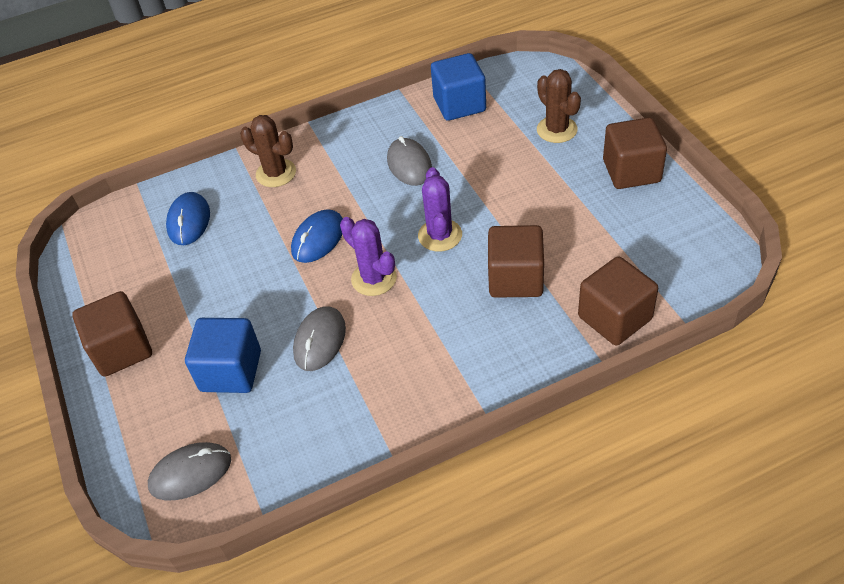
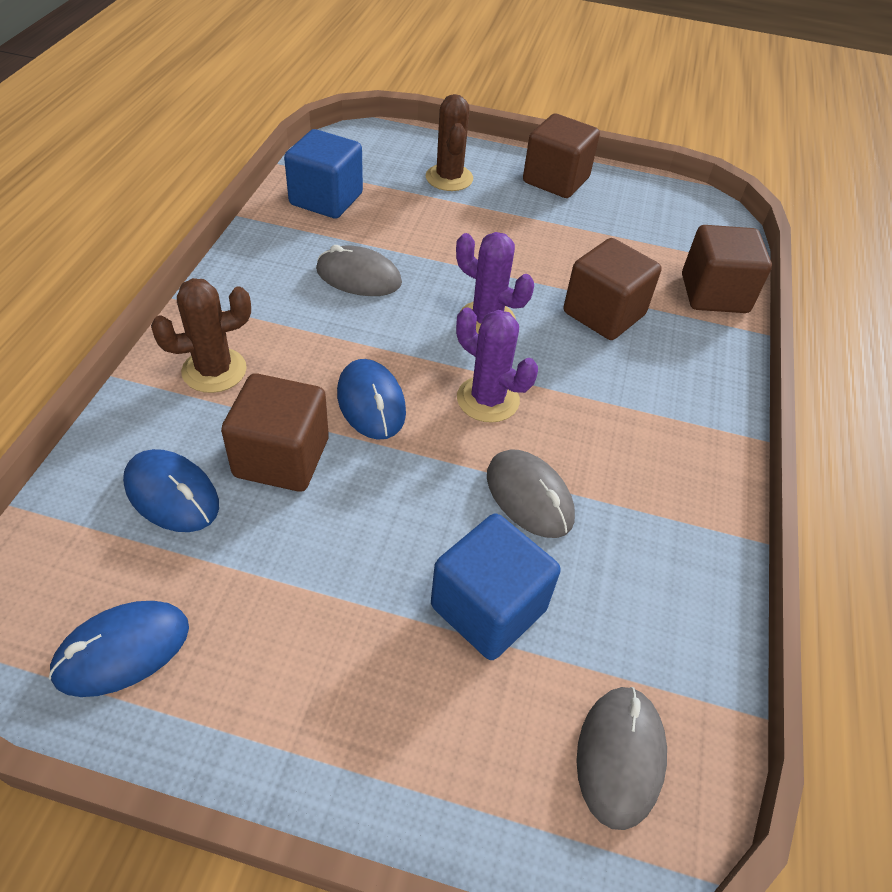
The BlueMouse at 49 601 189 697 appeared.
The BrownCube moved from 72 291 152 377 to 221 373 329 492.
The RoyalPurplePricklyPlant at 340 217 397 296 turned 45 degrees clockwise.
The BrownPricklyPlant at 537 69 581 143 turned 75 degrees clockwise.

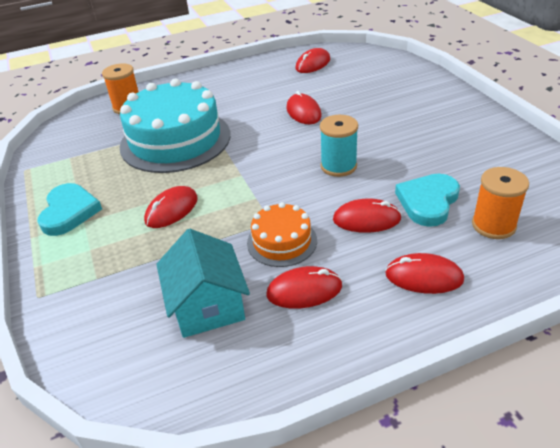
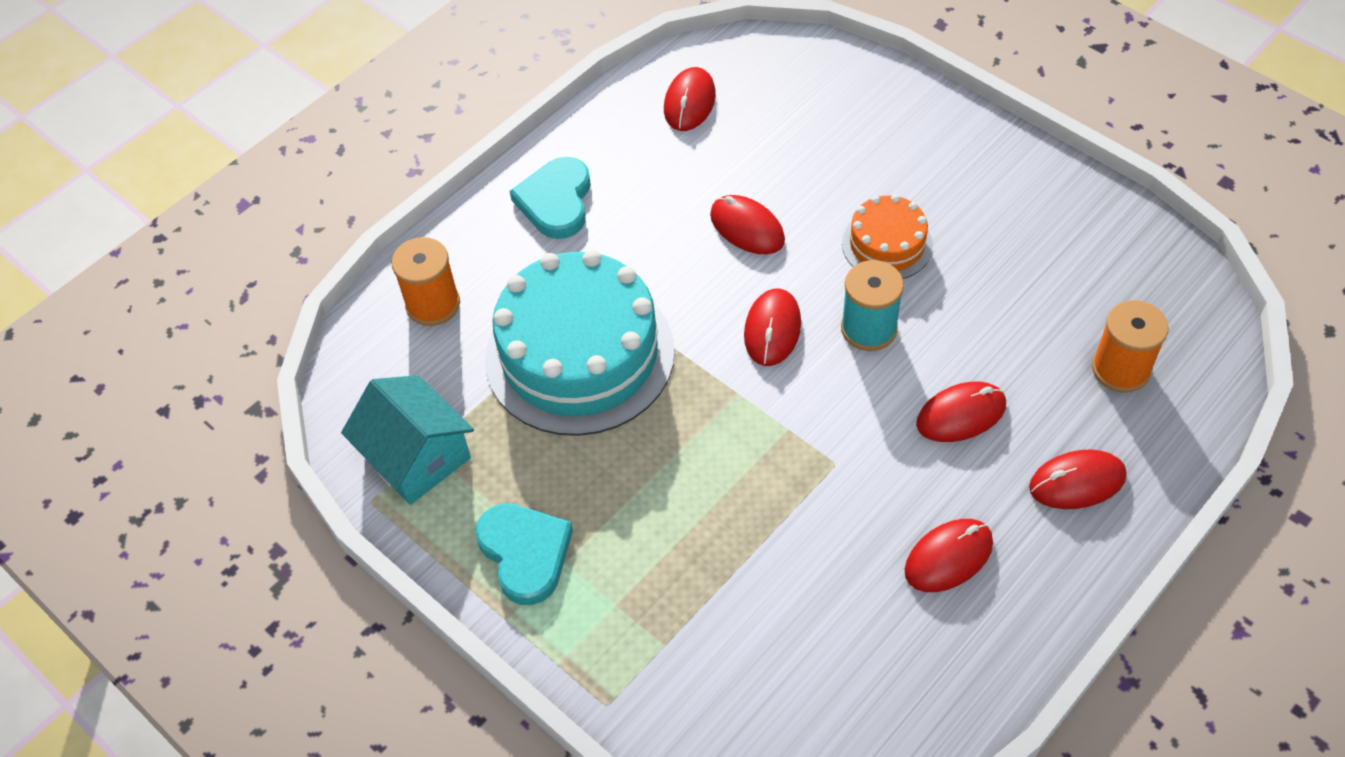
The CrimsonMouse moved from 144 186 198 228 to 744 288 801 366.
The TurquoiseCottage moved from 156 229 250 338 to 341 375 474 505.
The OrangeColouredGateau moved from 247 202 317 267 to 842 194 933 279.
The TurquoiseHeart moved from 395 174 460 227 to 510 157 591 239.

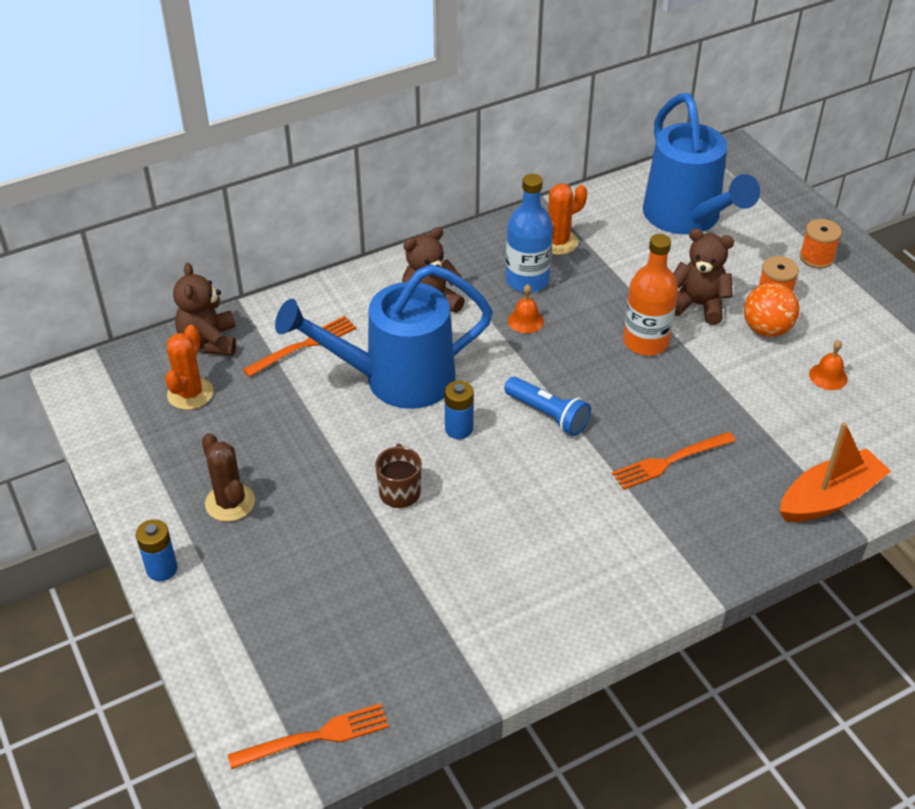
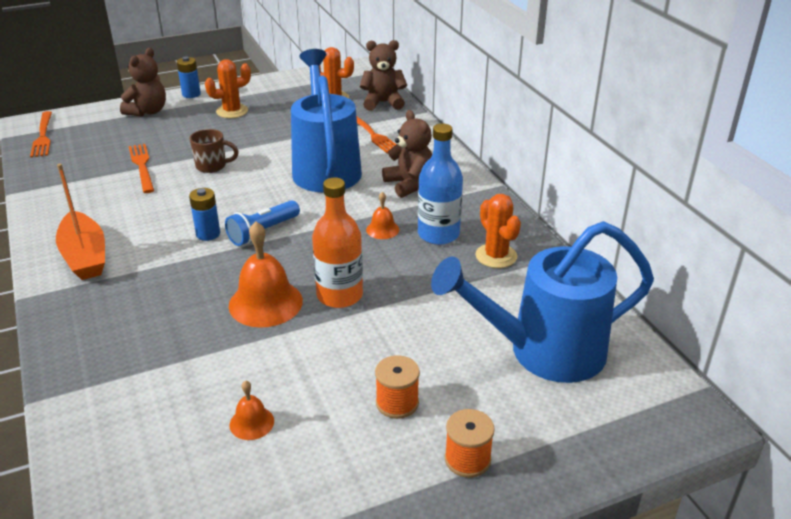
The OrangeColouredPlayBall at 744 283 799 337 disappeared.
The OrangeColouredHandBell at 229 221 303 328 appeared.
The BlueAaBattery moved from 445 381 474 439 to 189 188 220 241.
The OrangeColouredTableFork moved from 612 432 736 490 to 129 144 154 193.
The BrownTeddy moved from 673 228 734 325 to 120 48 166 116.
The OrangeColouredToyBoat moved from 780 422 891 522 to 56 164 105 280.
The BrownPricklyPlant at 202 433 255 522 became the OrangeColouredPricklyPlant at 205 59 251 118.

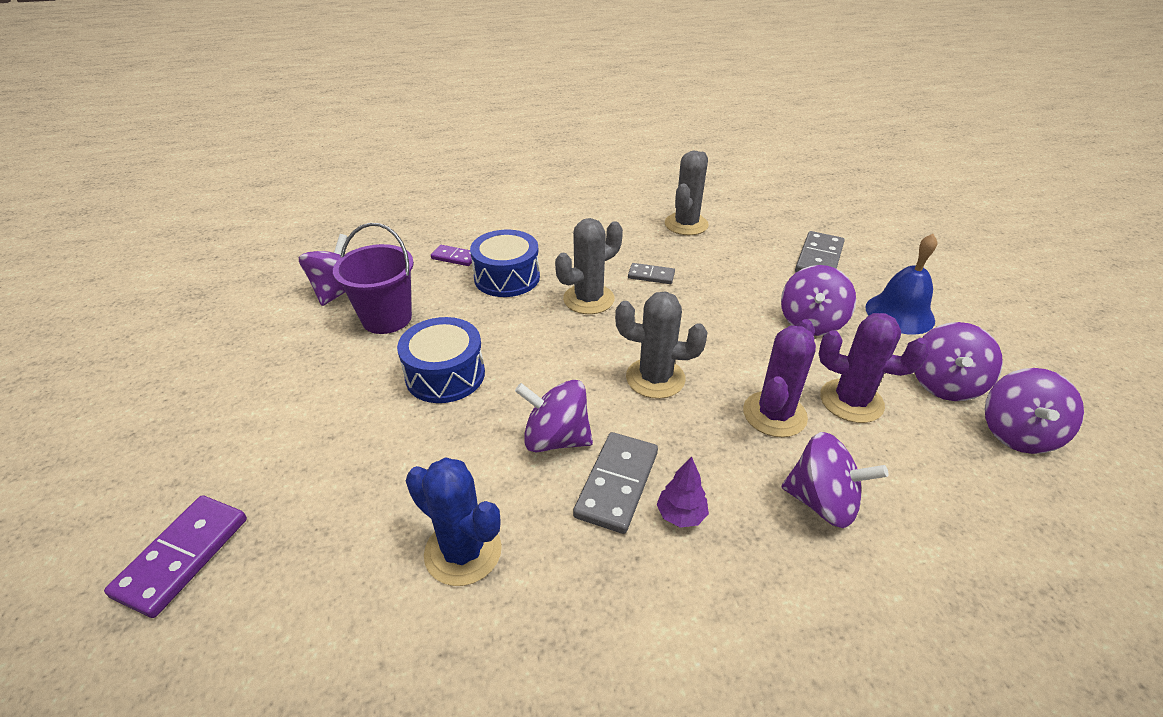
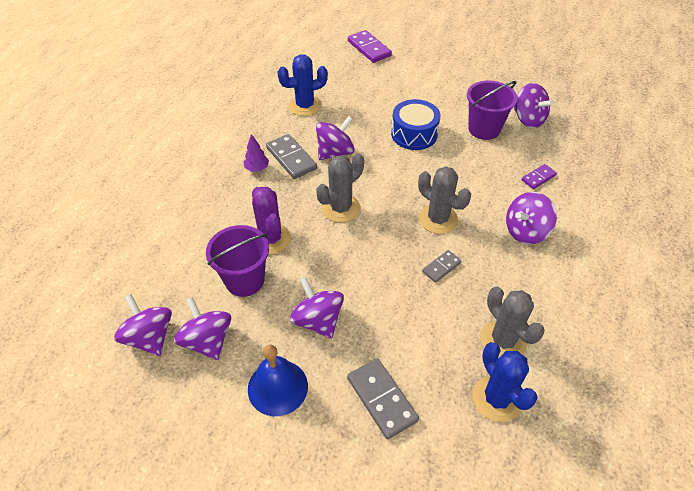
The BlueSnareDrum at 470 230 540 297 disappeared.
The BluePricklyPlant at 473 342 538 422 appeared.
The RoyalPurpleSpinningTop moved from 782 432 888 528 to 506 192 557 244.
The RoyalPurplePricklyPlant at 819 313 930 423 was replaced by the RoyalPurpleSandBucket at 206 225 269 297.
The GrayPricklyPlant at 555 218 623 314 turned 45 degrees counterclockwise.

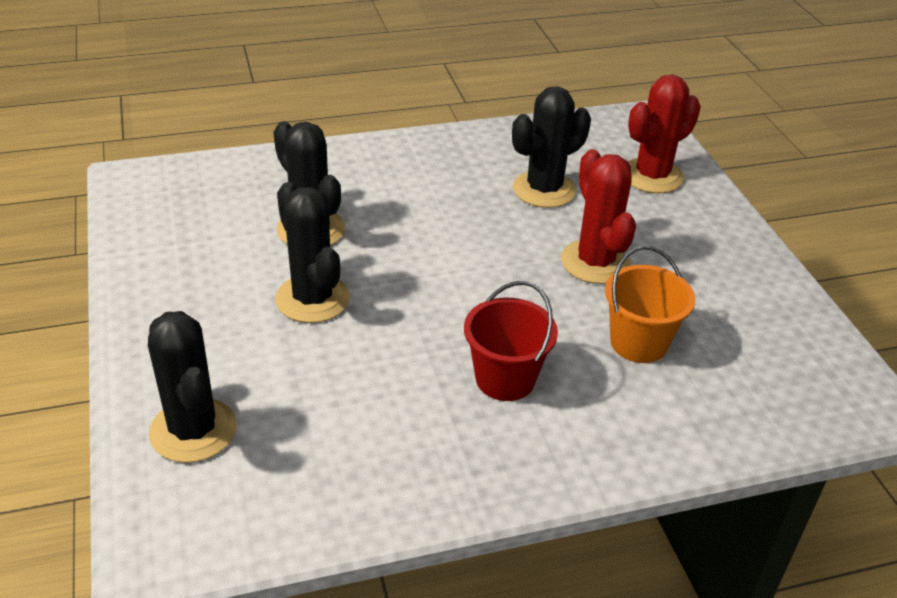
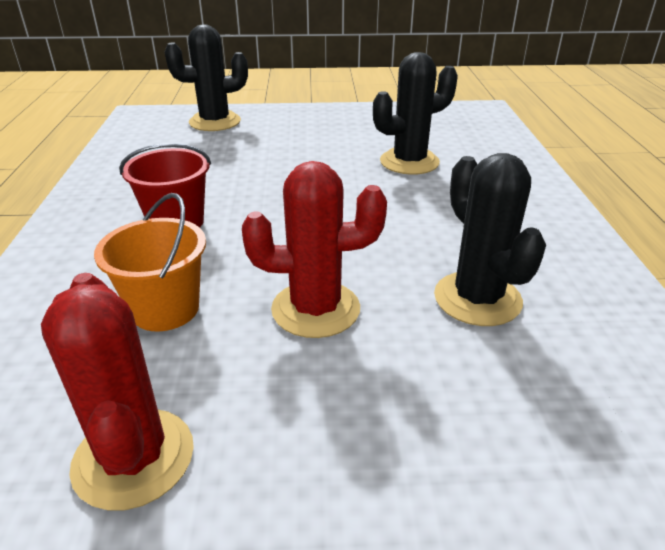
The JetBlackPricklyPlant at 275 182 350 323 disappeared.
The CrimsonPricklyPlant moved from 628 75 701 193 to 41 273 194 511.

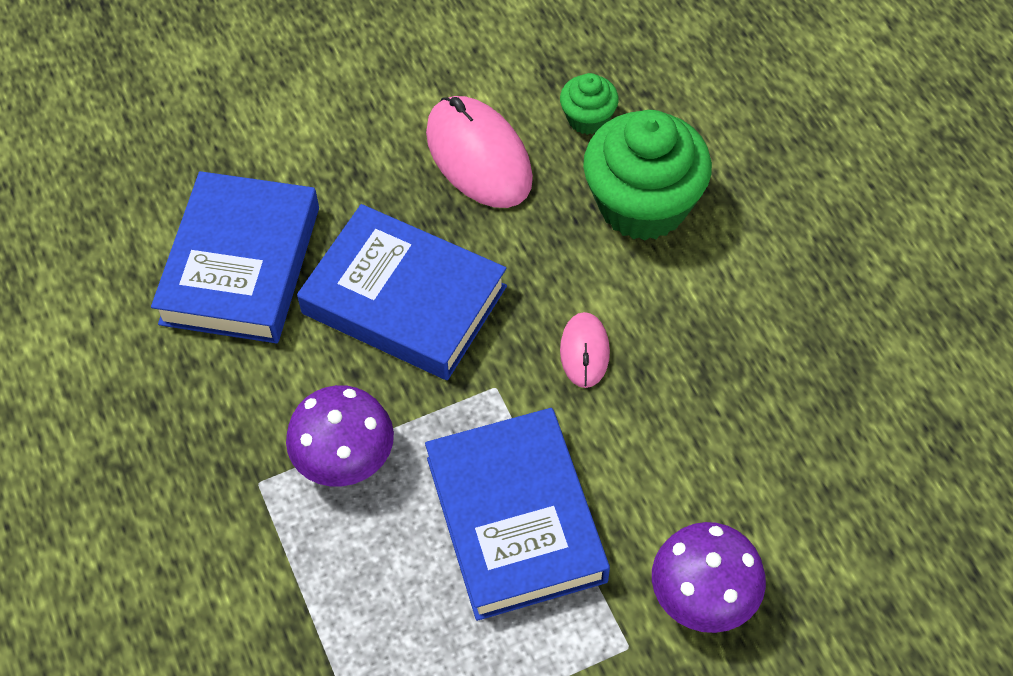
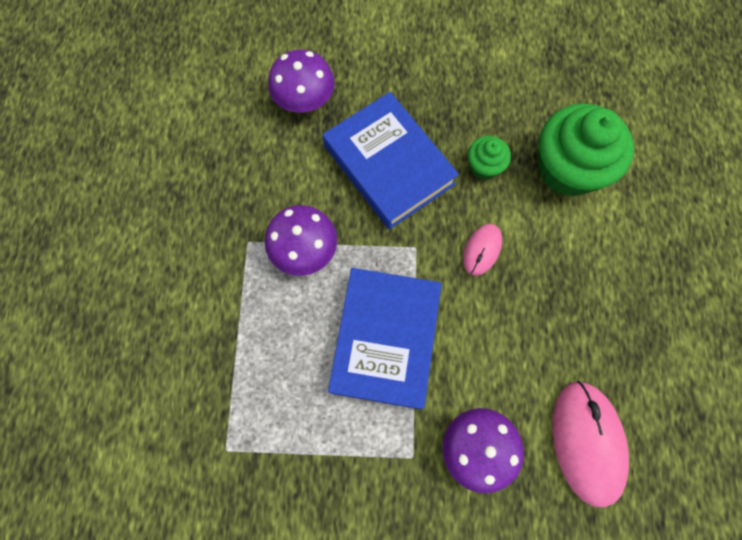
The RosePinkMouse moved from 426 96 533 208 to 552 381 629 508.
The LeafGreenMuffin moved from 560 73 619 135 to 468 136 511 179.
The BlueBook at 151 171 319 343 was replaced by the RoyalPurpleFungus at 268 50 335 113.

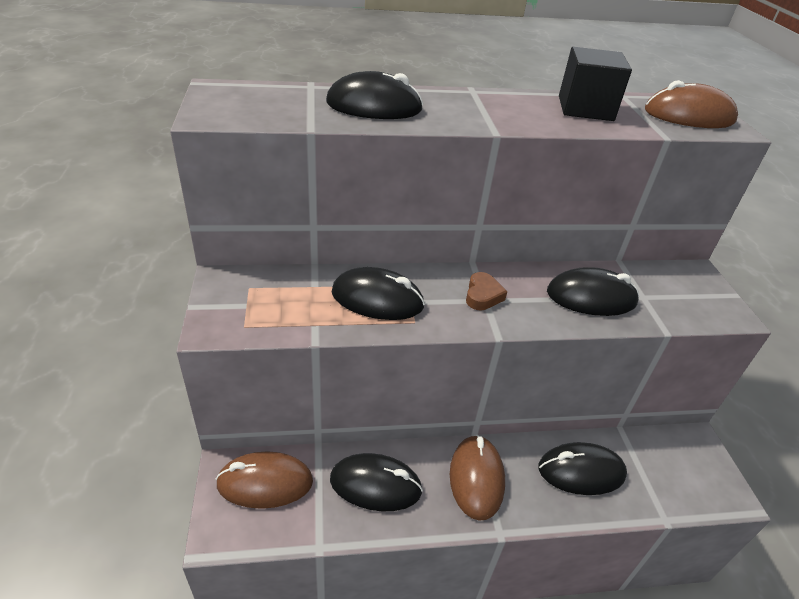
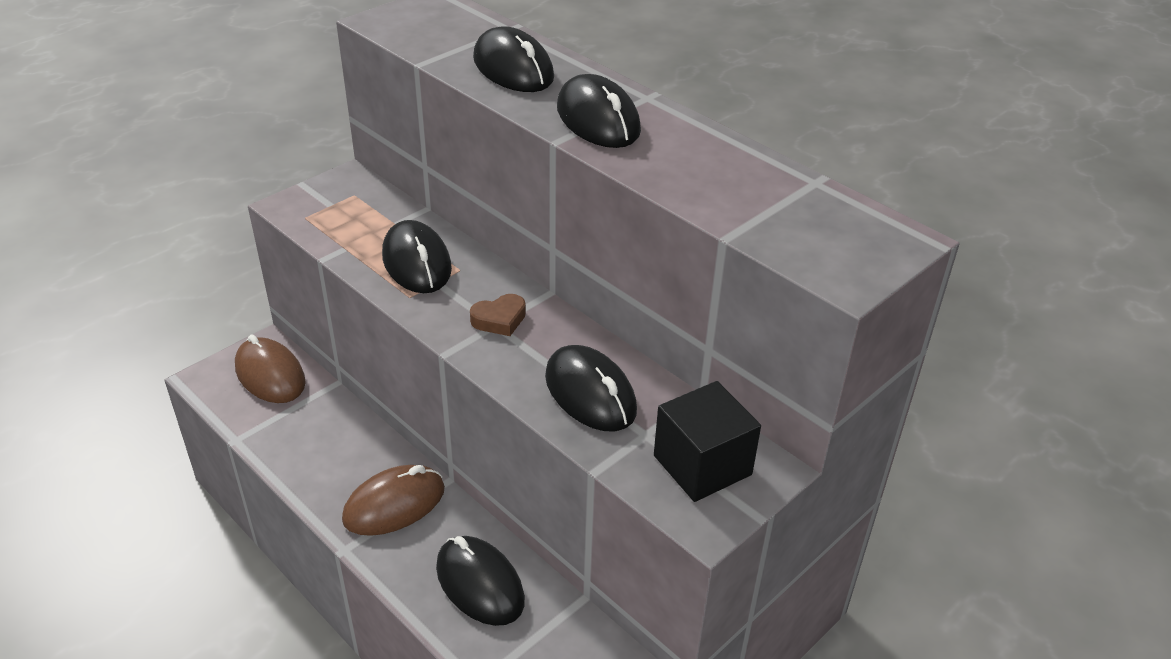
The BrownMouse at 645 80 738 128 disappeared.
The JetBlackMouse moved from 330 453 423 511 to 557 74 641 148.
The JetBlackCube moved from 559 47 632 121 to 654 381 761 502.

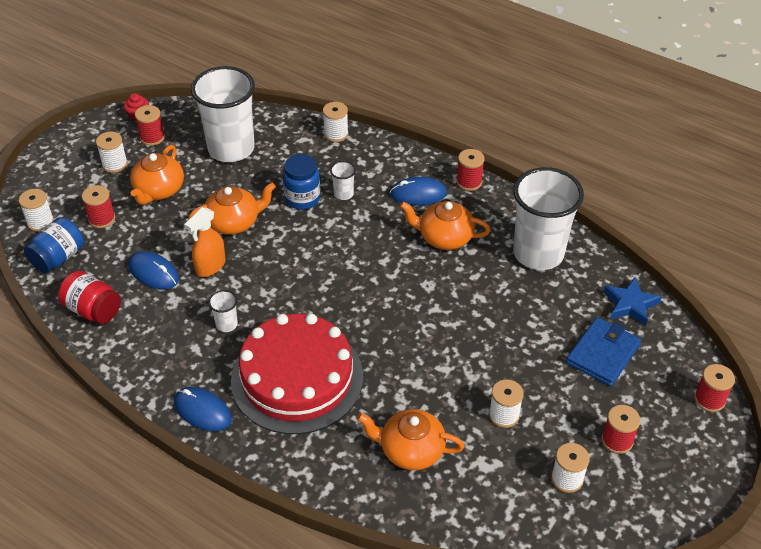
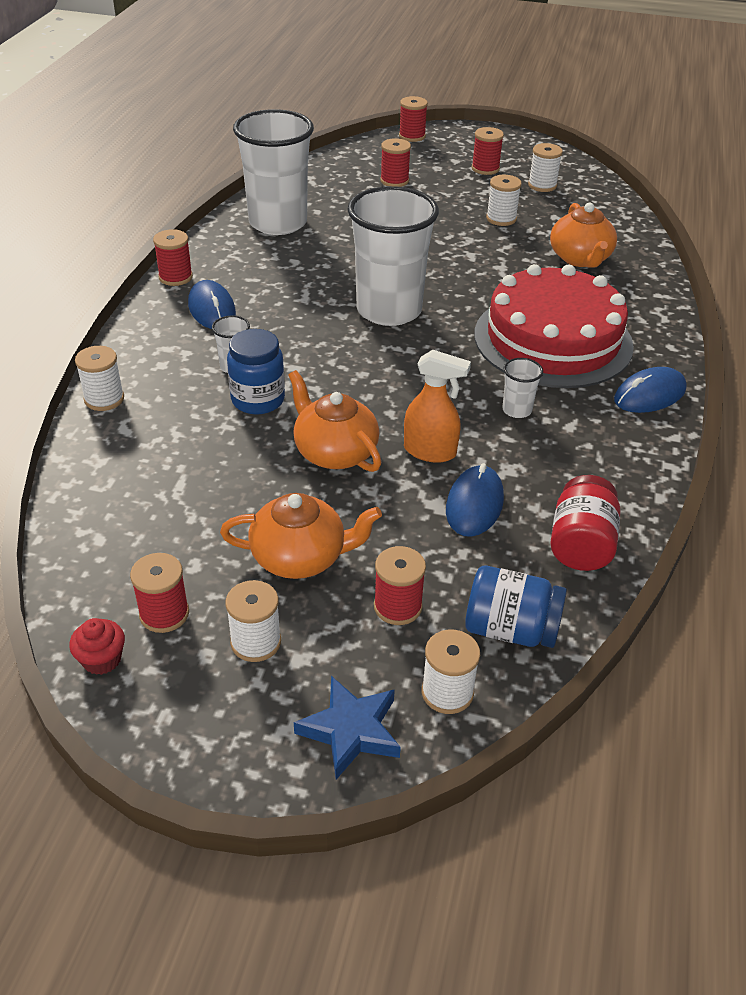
The OrangeColouredChinaTeapot at 400 201 491 250 disappeared.
The SnowWhiteBeaker moved from 191 66 255 162 to 347 186 439 326.
The BlueStarShape moved from 603 277 662 326 to 294 676 401 780.
The BlueCardWallet at 566 317 641 386 was replaced by the CrimsonReelOfThread at 380 138 411 187.
The BlueMouse at 173 387 232 431 turned 45 degrees clockwise.

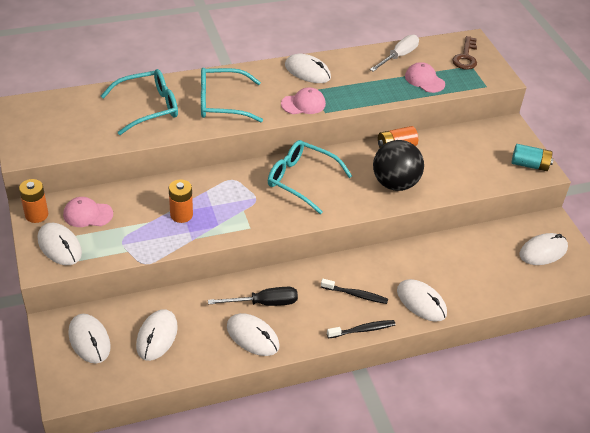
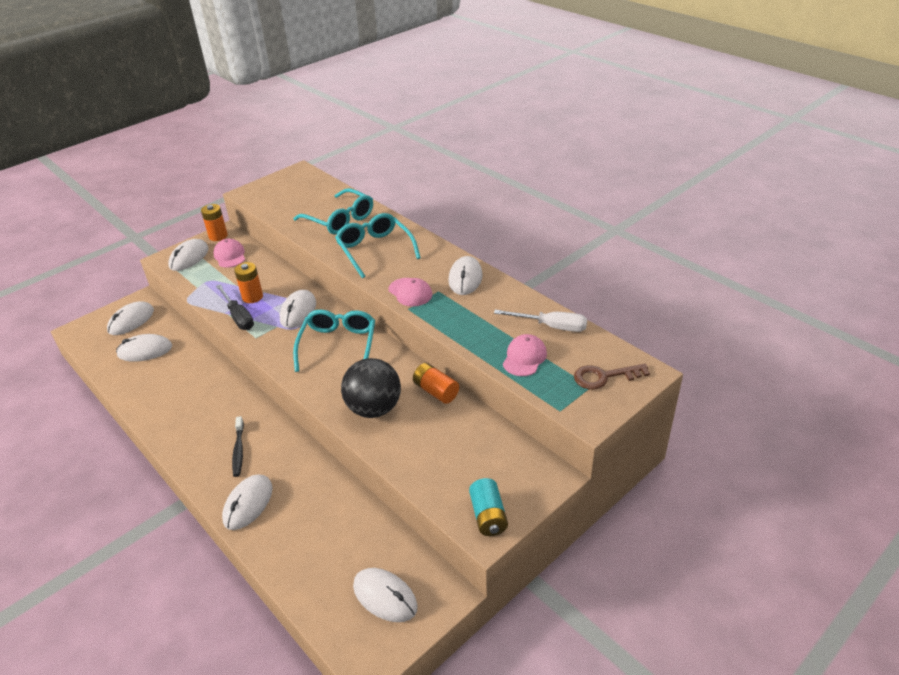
The JetBlackToothbrush at 327 320 395 338 disappeared.
The JetBlackScrewdriver moved from 208 287 298 306 to 216 284 254 330.
The SnowWhiteMouse moved from 227 313 280 356 to 280 290 316 328.

